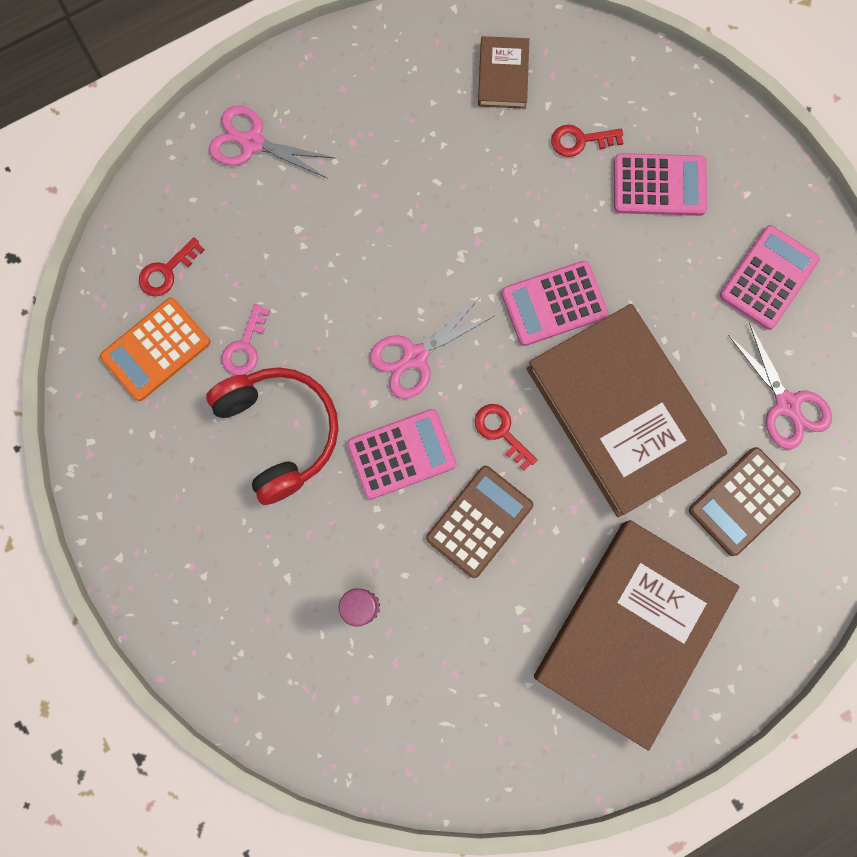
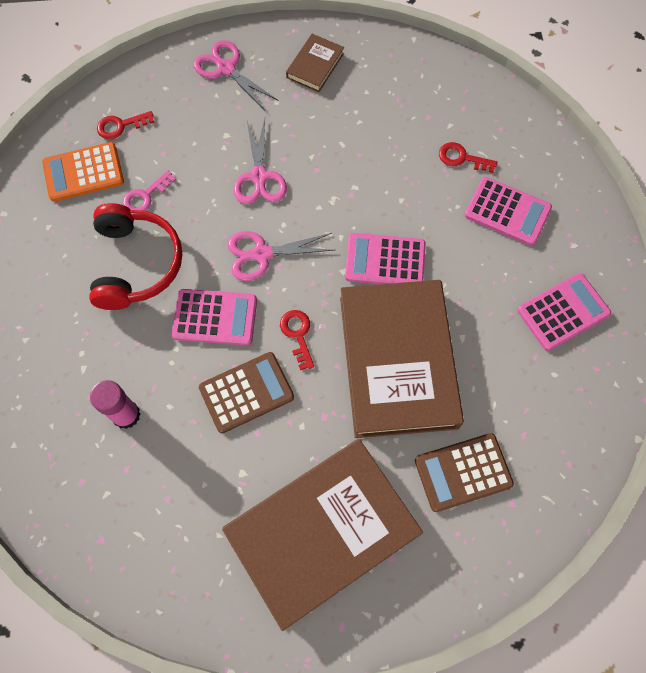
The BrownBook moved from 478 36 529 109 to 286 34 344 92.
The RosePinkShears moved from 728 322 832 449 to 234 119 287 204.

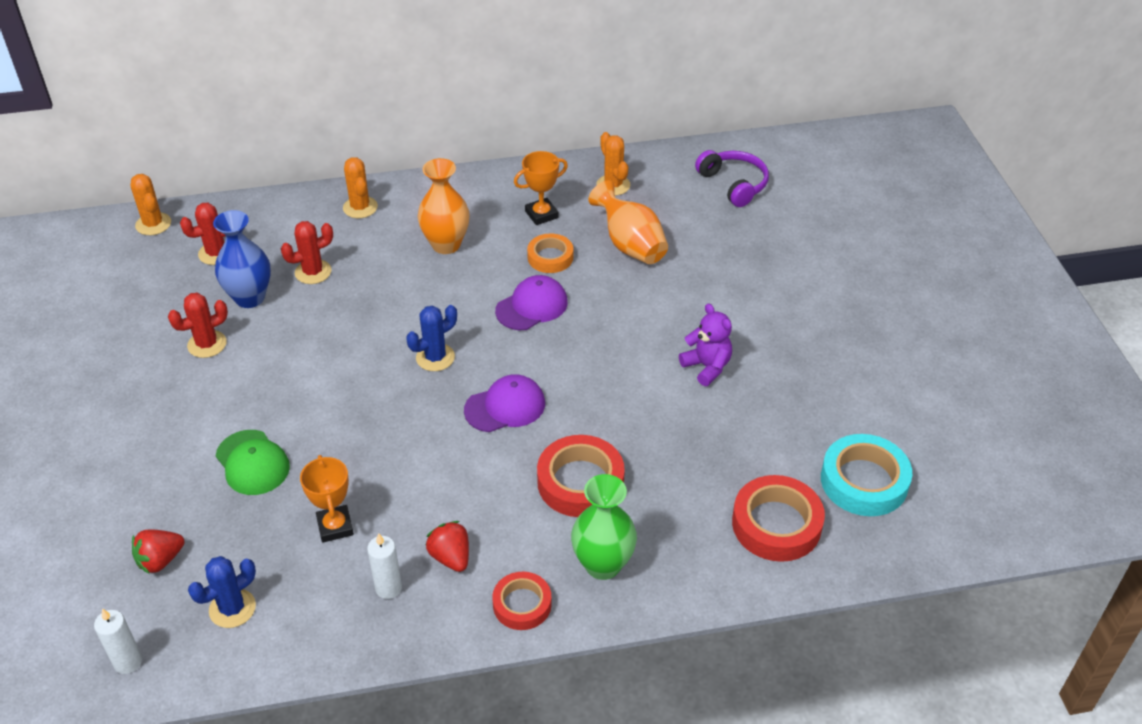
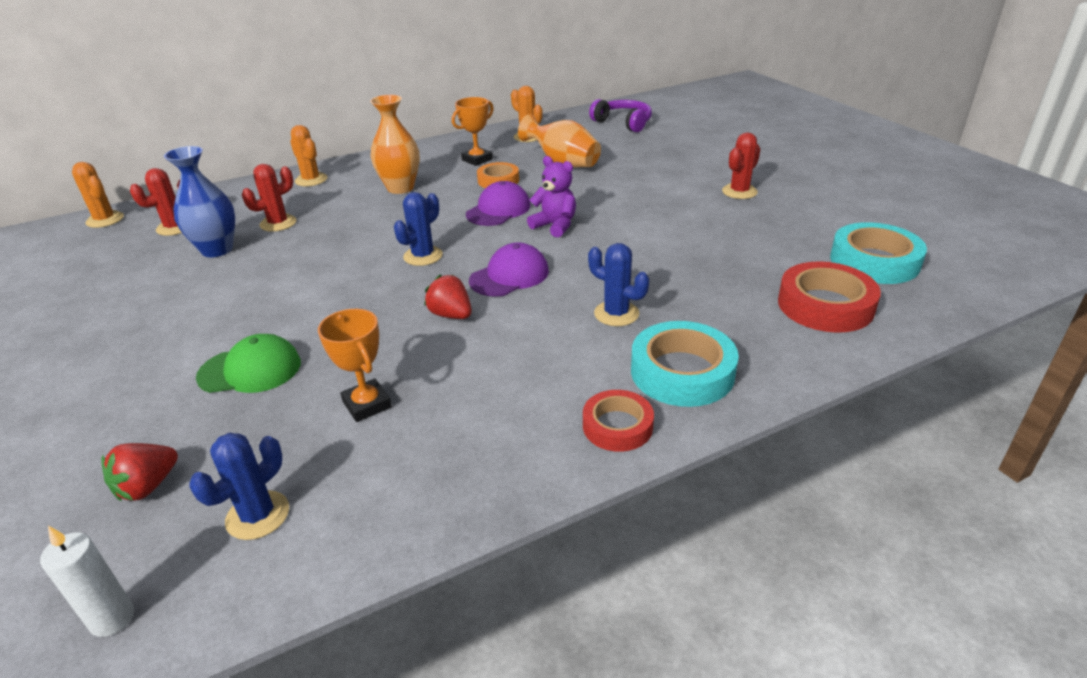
The SnowWhiteCandle at 367 533 402 599 disappeared.
The CrimsonPricklyPlant moved from 168 293 228 358 to 722 132 760 199.
The CrimsonBerry moved from 426 521 469 572 to 424 274 472 319.
The RoyalPurpleTeddy moved from 679 303 732 386 to 527 156 576 238.
The CrimsonTape at 537 435 625 517 was replaced by the BluePricklyPlant at 588 243 649 326.
The LeafGreenVase at 571 474 637 580 was replaced by the TurquoiseTape at 631 321 739 407.
The LeafGreenCap at 215 430 290 495 turned 45 degrees counterclockwise.

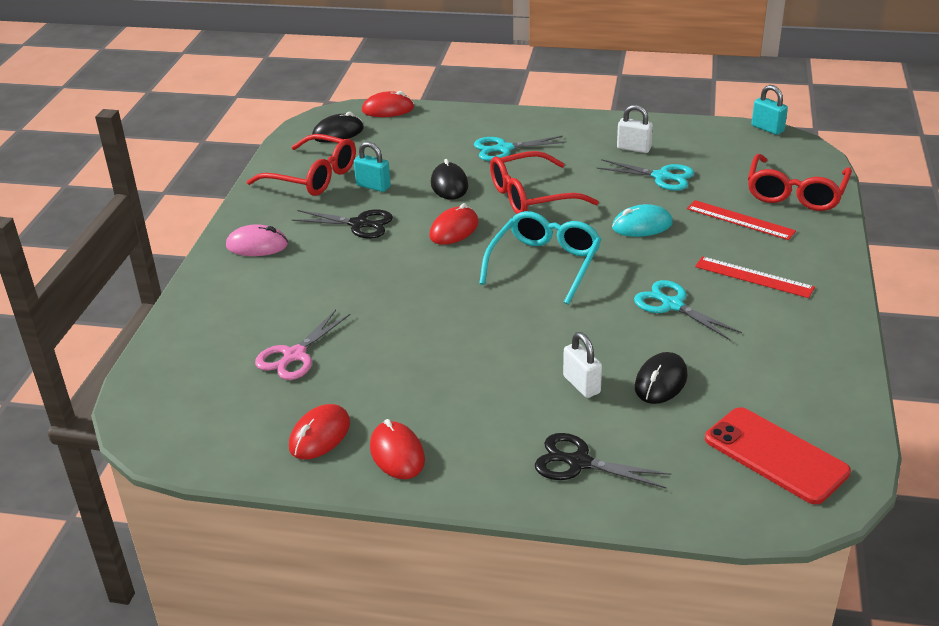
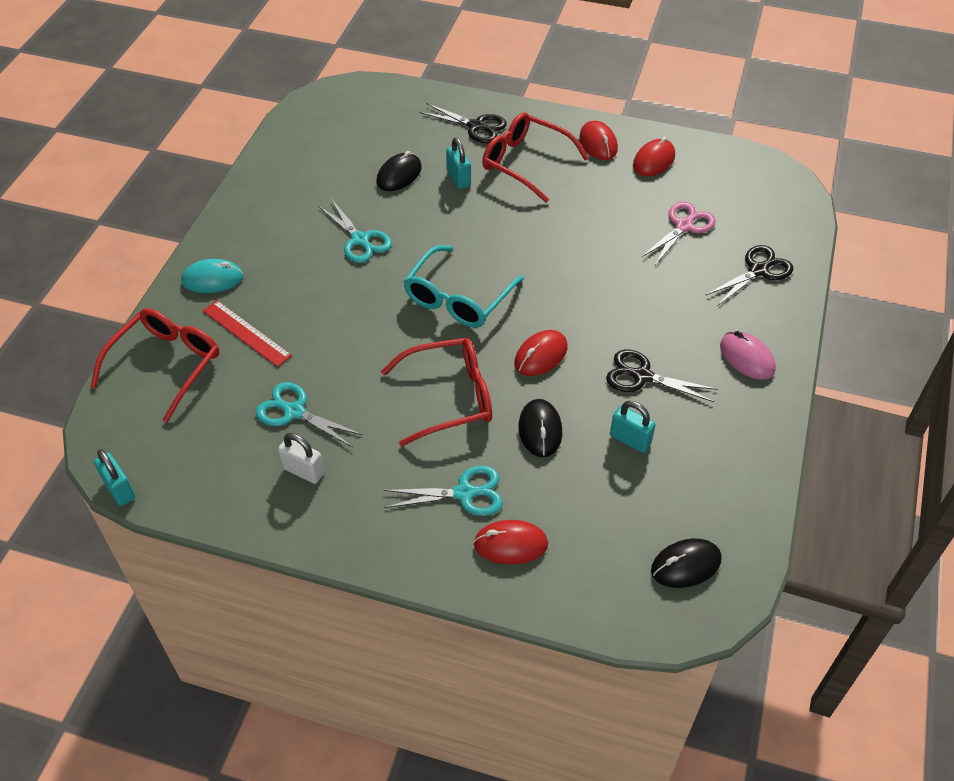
The CrimsonMeasuringStick at 695 256 815 298 disappeared.
The CrimsonSmartphone at 705 407 851 504 disappeared.
The JetBlackShears at 705 245 793 305 appeared.
The CrimsonGlasses moved from 247 134 356 196 to 482 112 589 203.
The CrimsonMouse moved from 362 91 414 117 to 473 520 548 564.
The TurquoiseMouse moved from 612 204 673 237 to 181 259 244 293.
The SnowWhitePadlock at 563 332 602 398 became the TurquoisePadlock at 446 138 471 189.
The RosePinkMouse at 226 224 288 256 turned 45 degrees clockwise.

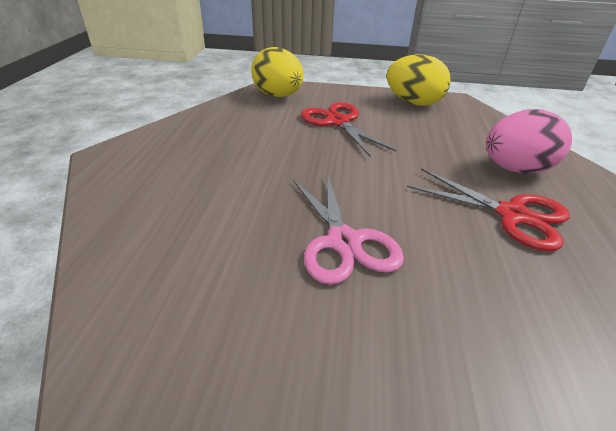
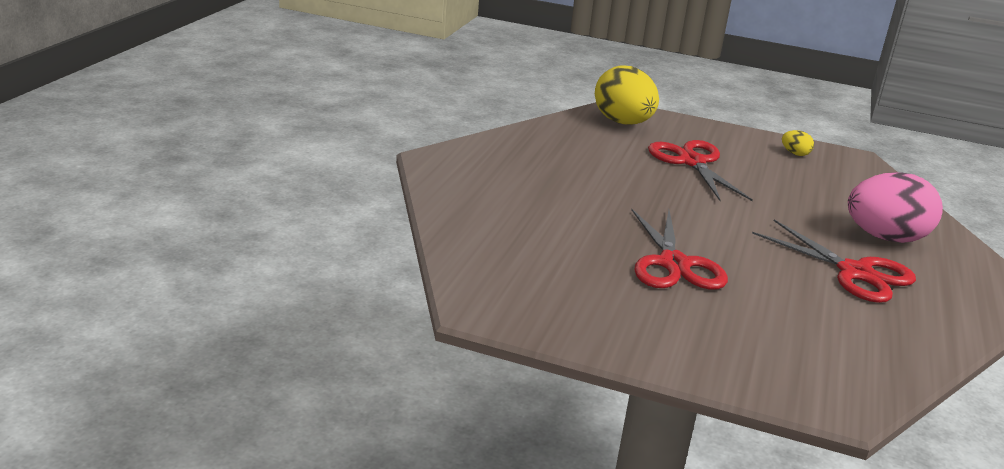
The RosePinkShears at 293 173 404 285 became the CrimsonShears at 631 209 728 289.
The BrightYellowEgg at 386 54 451 106 changed to 0.41 times the size.

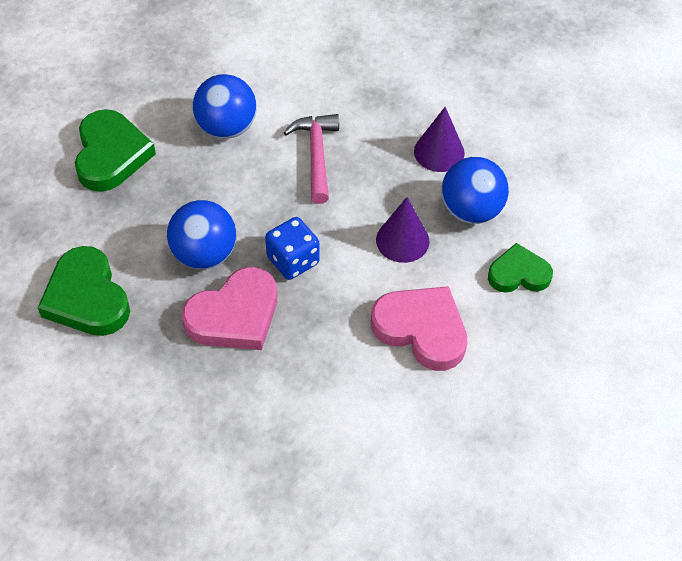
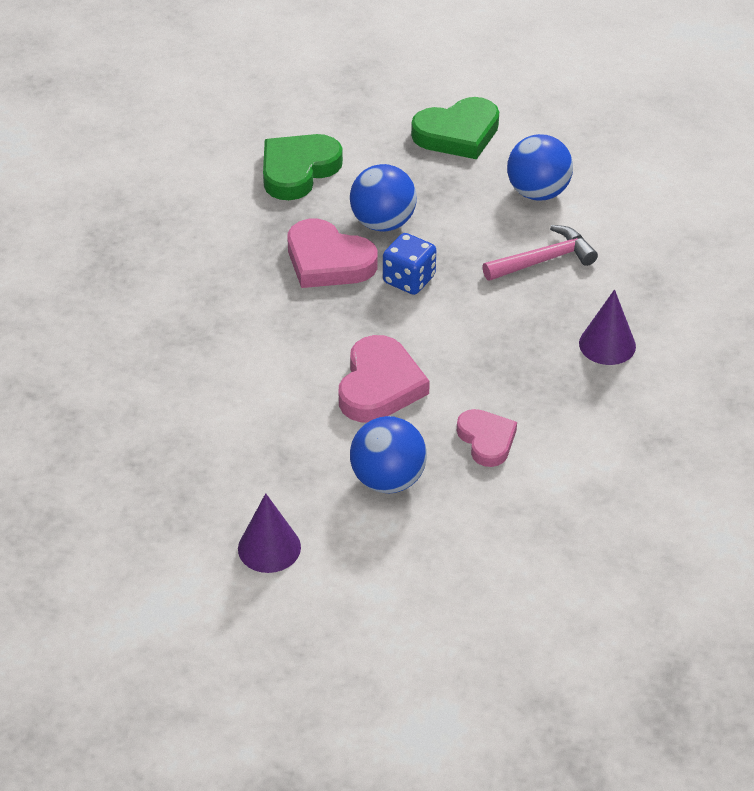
The RoyalPurpleSolidCone moved from 376 197 429 263 to 238 493 301 573.
The BluePlayBall moved from 441 157 509 224 to 350 416 427 493.
The LeafGreenHeart at 488 243 553 293 became the RosePinkHeart at 457 409 517 467.

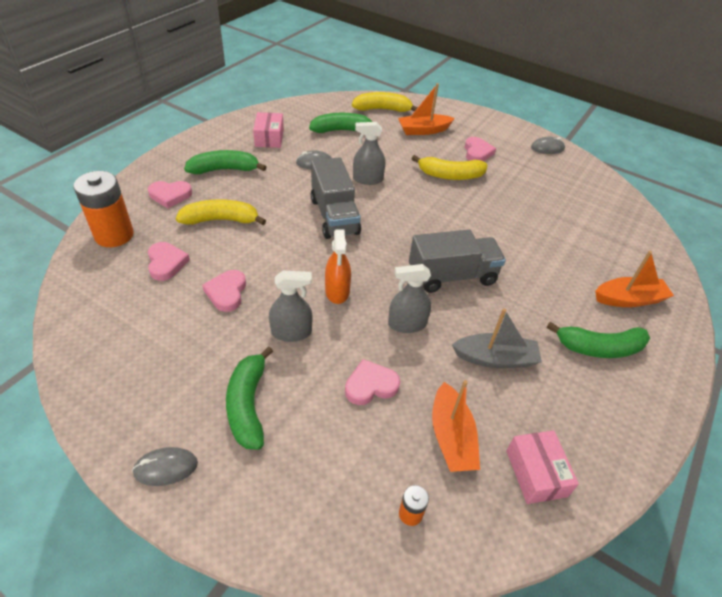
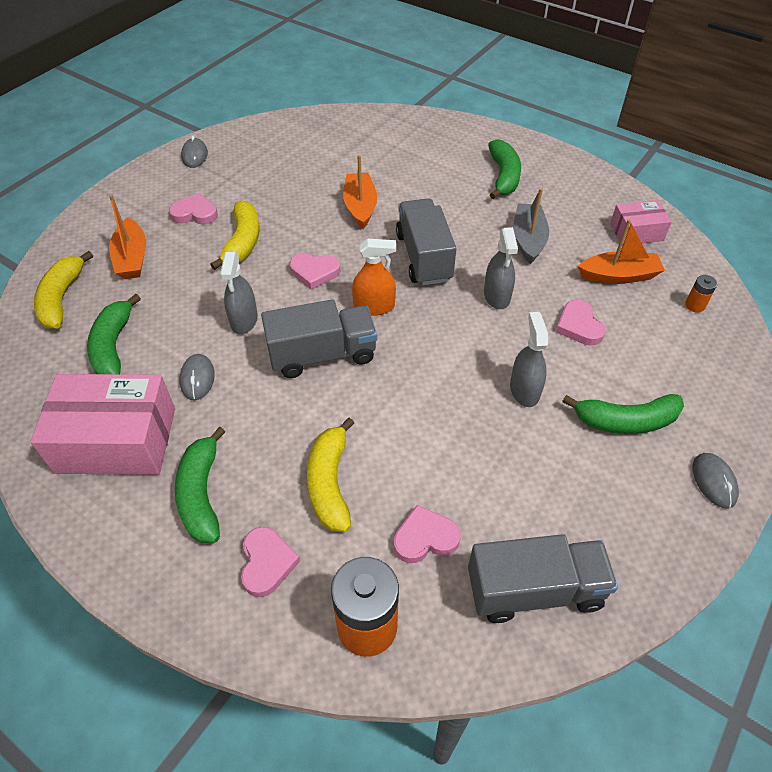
The GrayTruck at 468 534 618 623 appeared.
The RosePinkHeart moved from 202 270 246 312 to 290 253 341 290.
The OrangeColouredSprayCleaner moved from 325 229 351 304 to 352 238 396 316.
The OrangeColouredToyBoat moved from 595 251 674 307 to 343 155 377 229.
The RosePinkBox at 253 112 284 148 changed to 1.84 times the size.

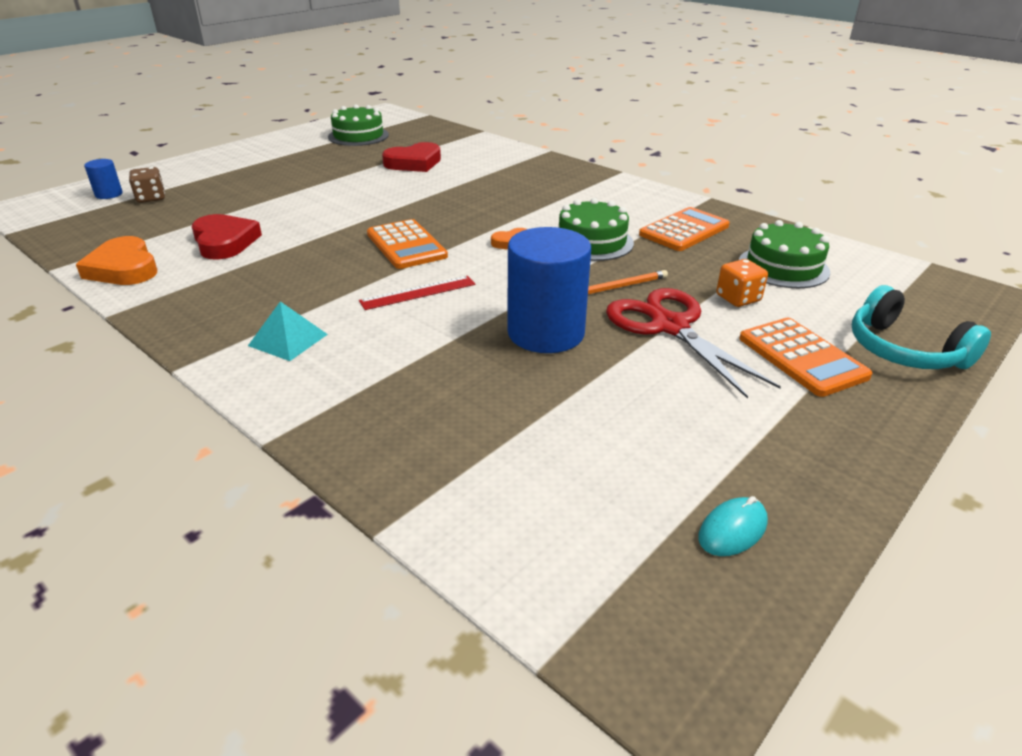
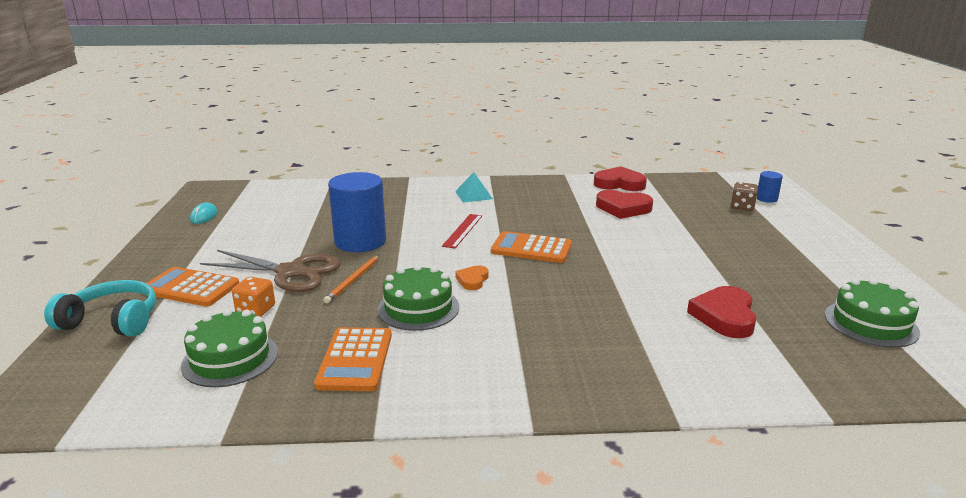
The OrangeColouredHeart at 76 236 157 285 became the CrimsonHeart at 594 166 647 191.
The CrimsonShears at 606 288 781 399 became the BrownShears at 200 250 340 292.

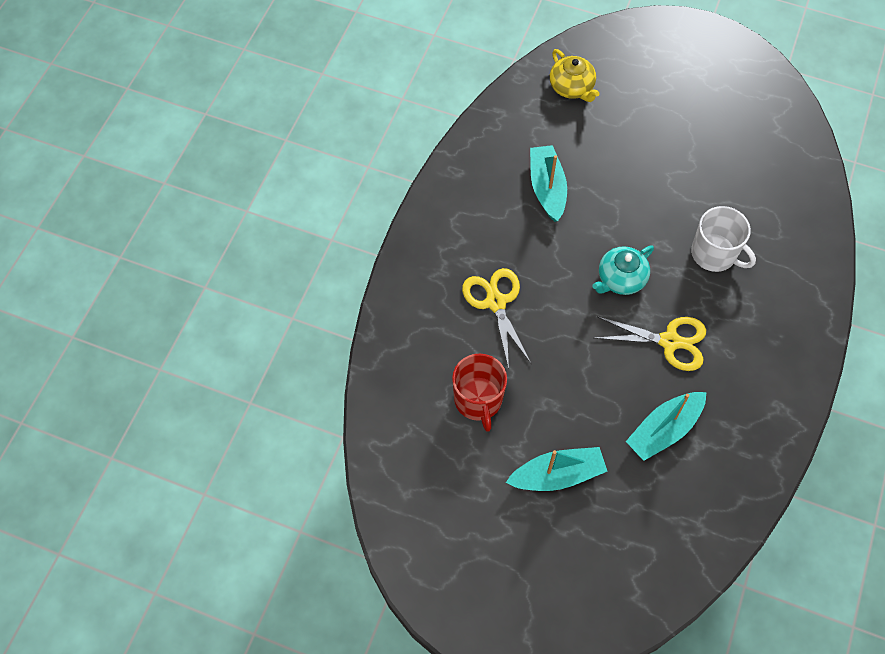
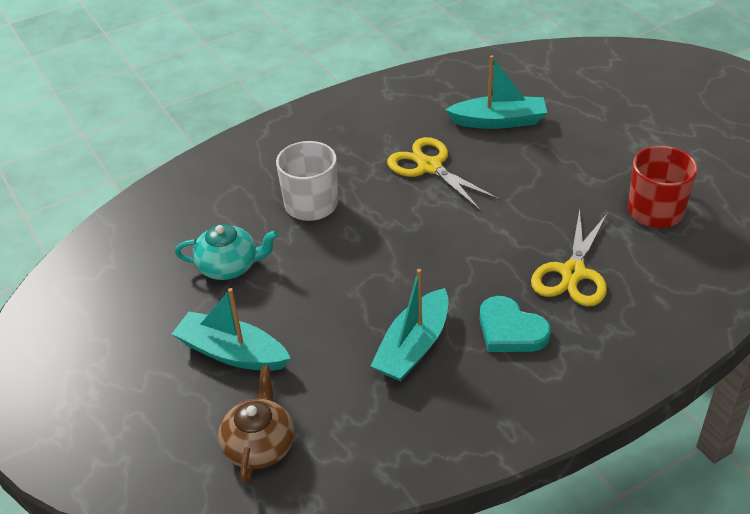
The TurquoiseHeart at 479 296 551 352 appeared.
The TurquoiseToyBoat moved from 506 447 608 491 to 172 288 291 371.
The TurquoiseChinaTeapot moved from 592 245 654 295 to 175 224 278 280.
The BrightYellowChinaTeapot at 550 49 600 102 became the BrownChinaTeapot at 218 366 294 484.

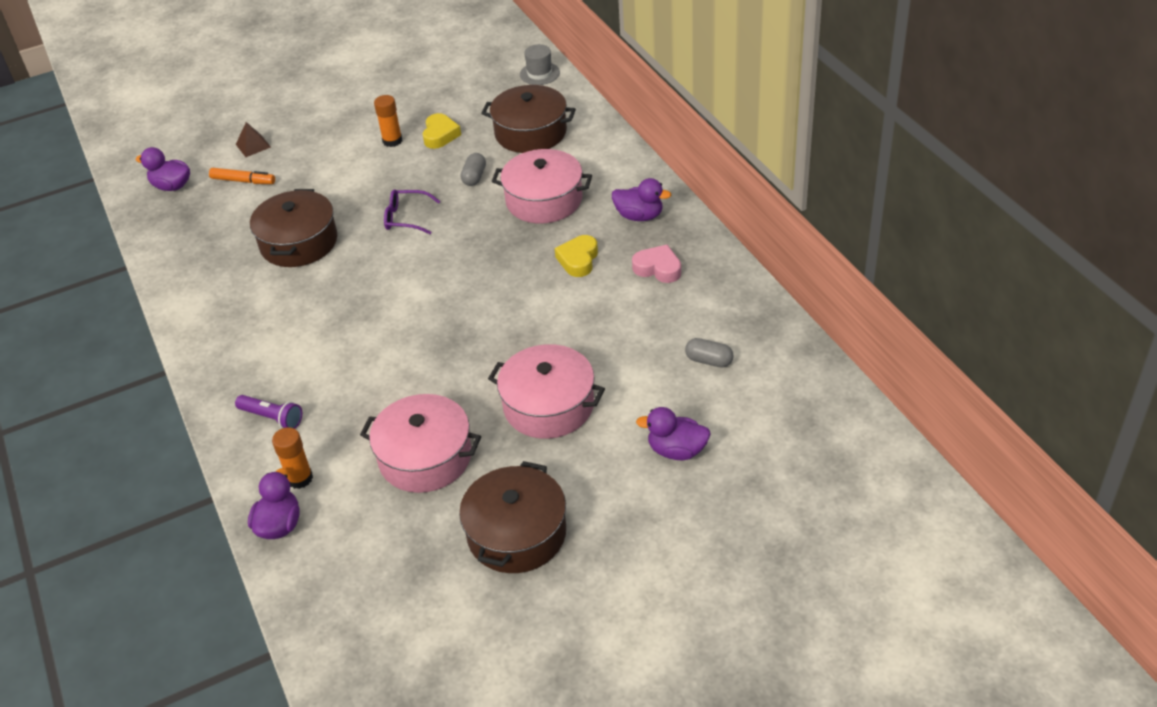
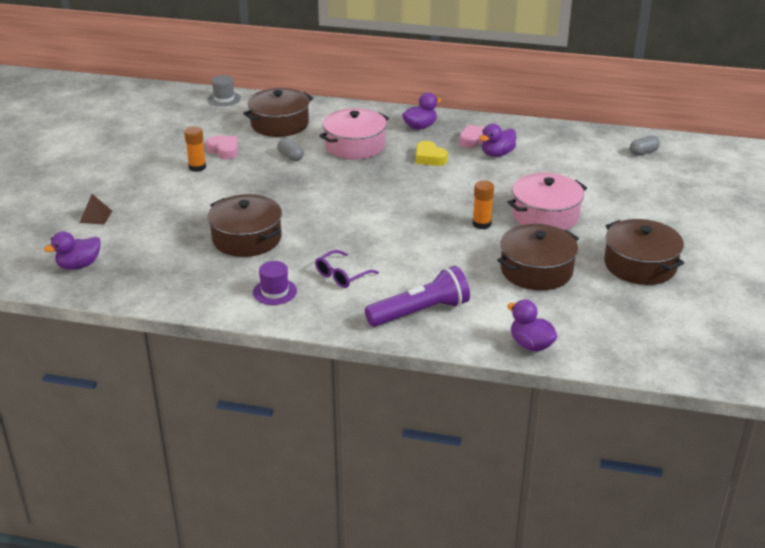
The OrangeColouredMarker at 209 168 275 184 disappeared.
The RoyalPurpleHat at 253 261 297 305 appeared.
The OrangeColouredStickOfGlue moved from 272 427 313 489 to 473 180 494 229.
The RoyalPurpleGlasses moved from 384 189 440 234 to 315 250 379 288.
The RoyalPurpleToyDuck moved from 636 407 711 460 to 479 124 516 157.
The GrayPill moved from 685 338 734 368 to 630 136 660 156.
The RosePinkPot at 360 394 481 493 became the BrownPot at 497 224 579 290.
The BrightYellowHeart at 423 113 461 149 became the RosePinkHeart at 206 136 238 159.
The RoyalPurplePocketTorch at 235 395 302 429 changed to 1.74 times the size.

